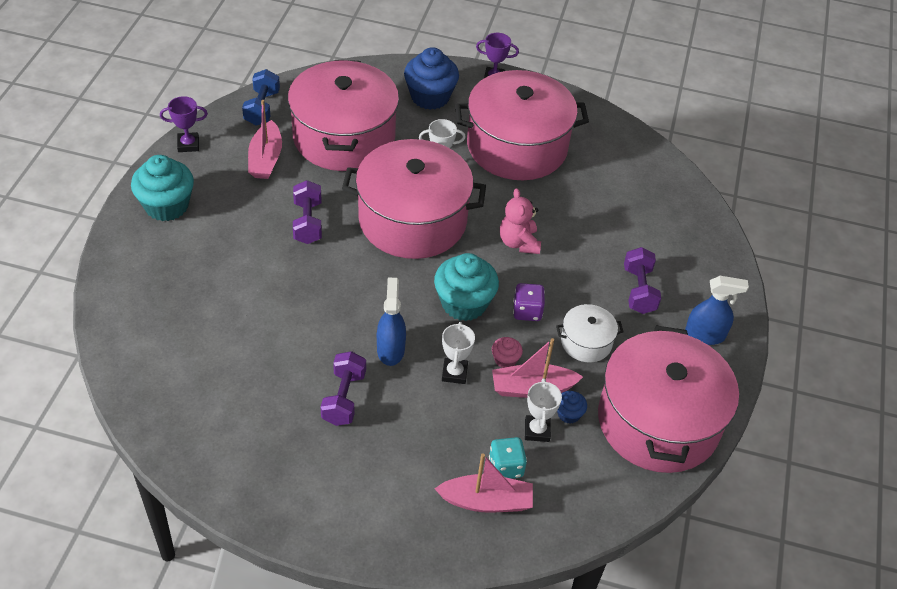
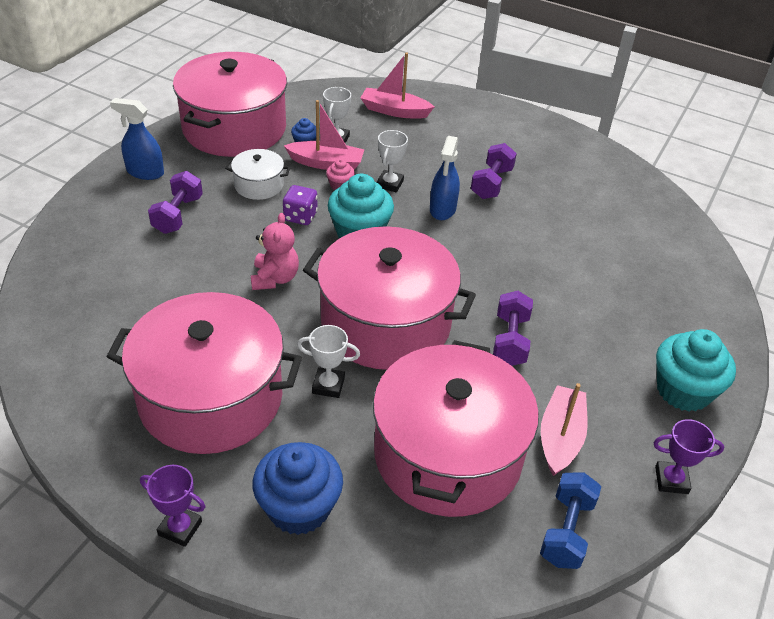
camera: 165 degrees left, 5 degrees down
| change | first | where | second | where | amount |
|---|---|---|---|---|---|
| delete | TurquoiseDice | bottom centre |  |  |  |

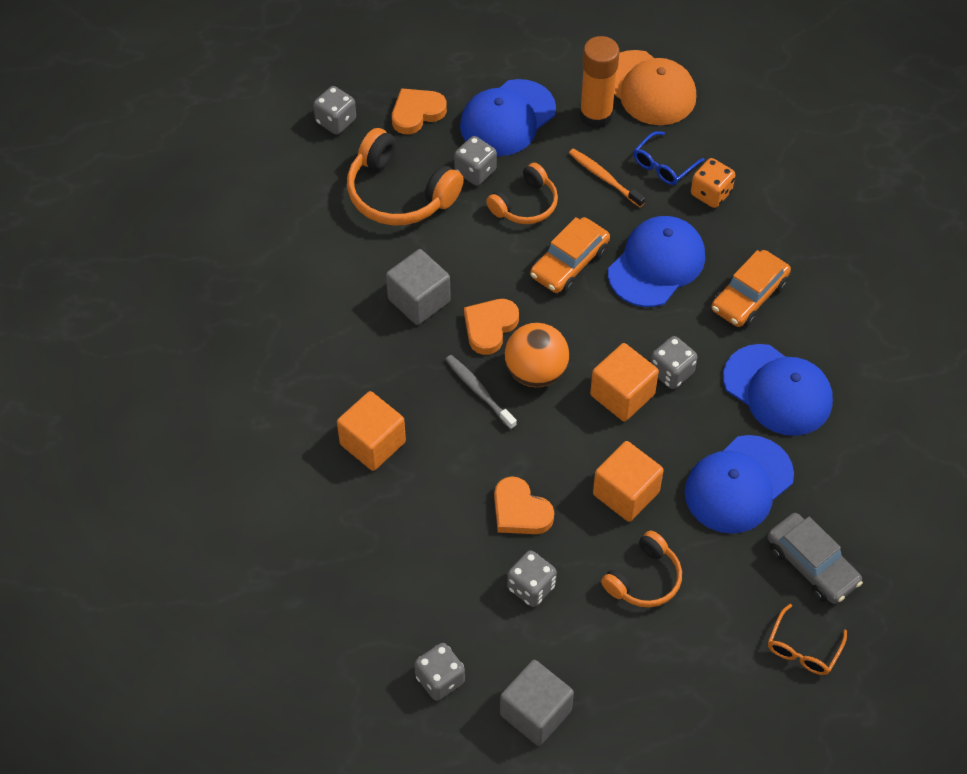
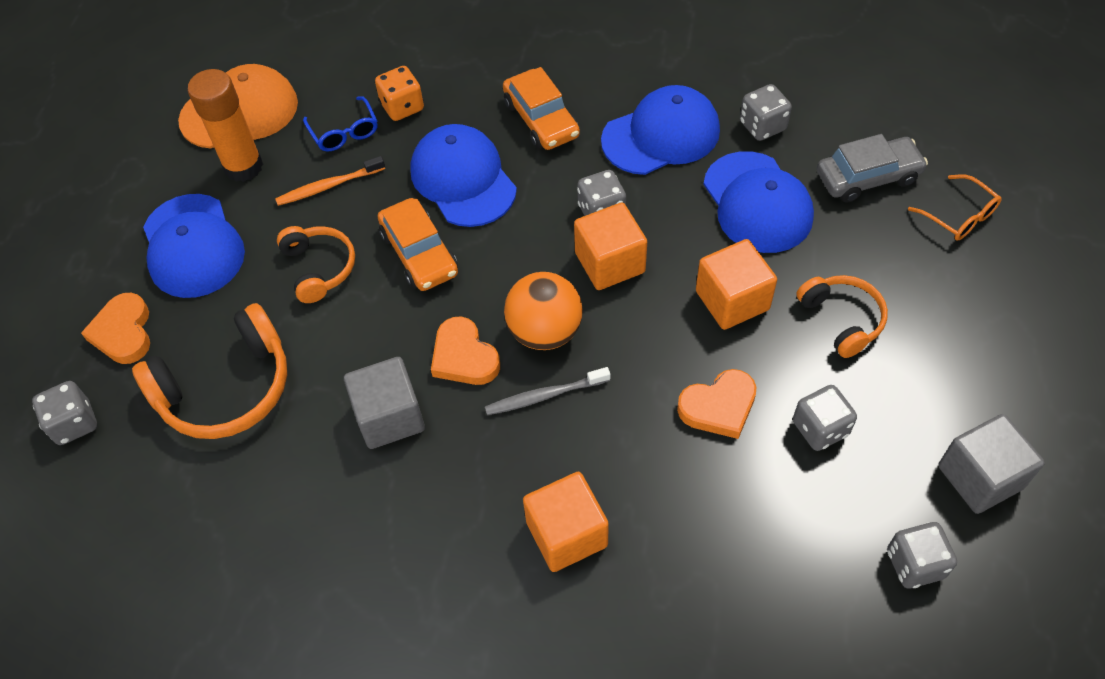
camera: 65 degrees left, 0 degrees up
| change | first | where | second | where | amount |
|---|---|---|---|---|---|
| move | GreyDice (3rd from left) | top centre |  | top right |  |

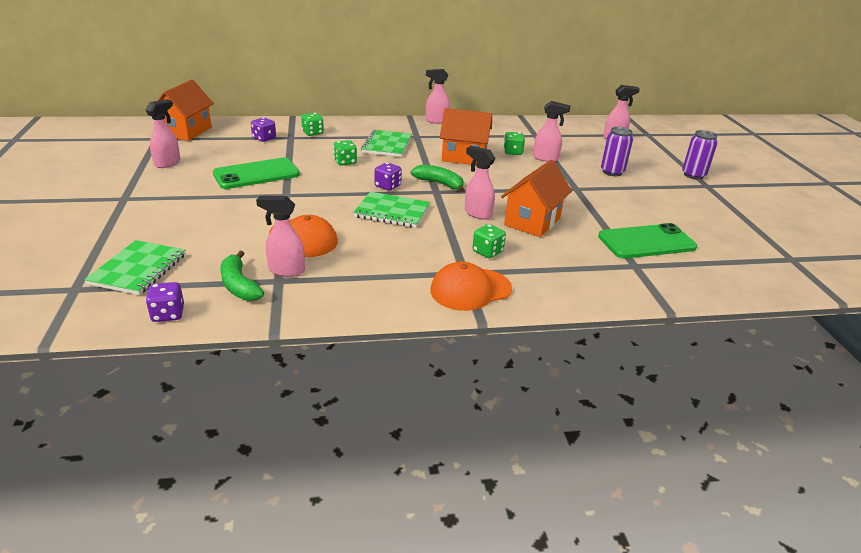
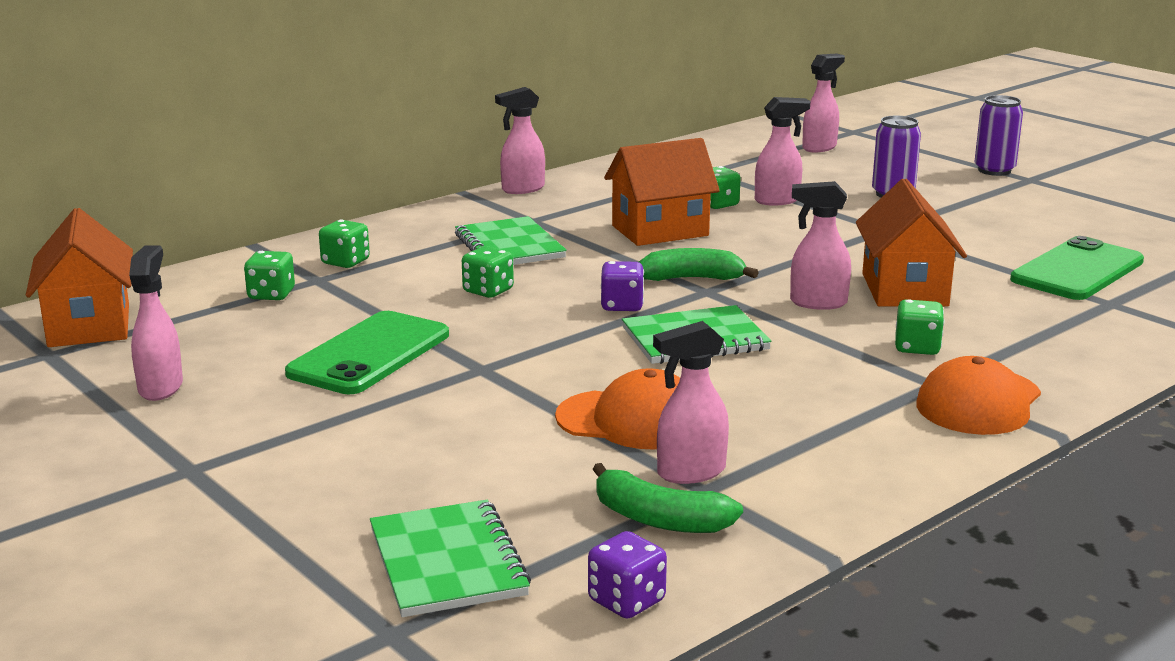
camera: 30 degrees left, 10 degrees down
| change | first | where | second | where | amount |
|---|---|---|---|---|---|
| recolor | PurpleDice (2nd from left) | top left | GreenDice (1st from left) | middle left |  |

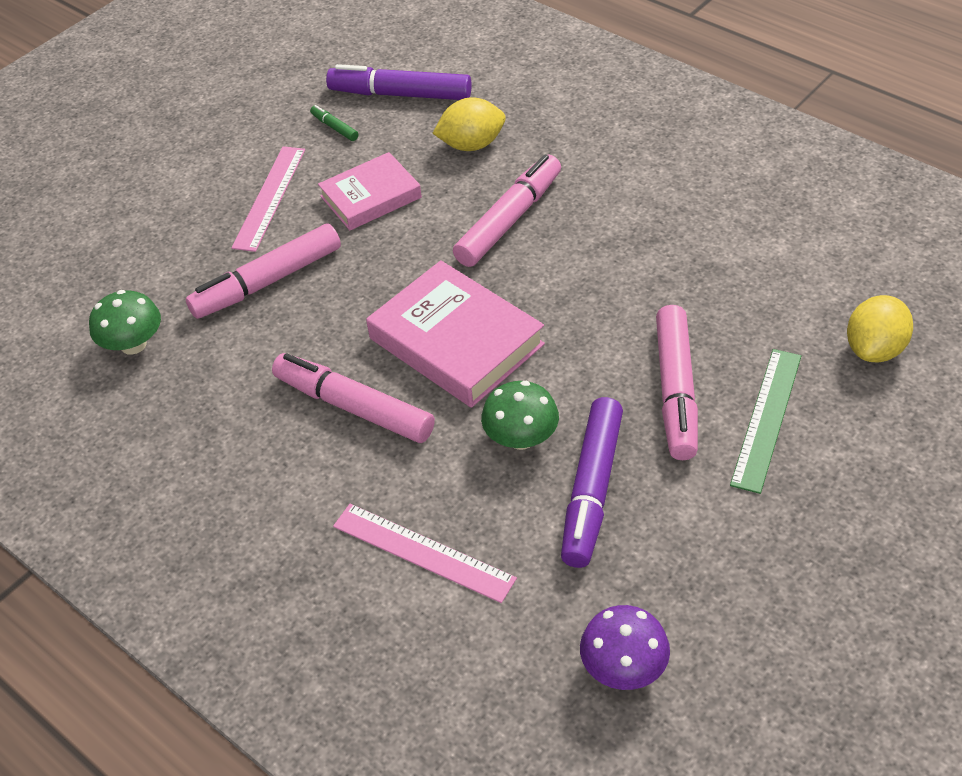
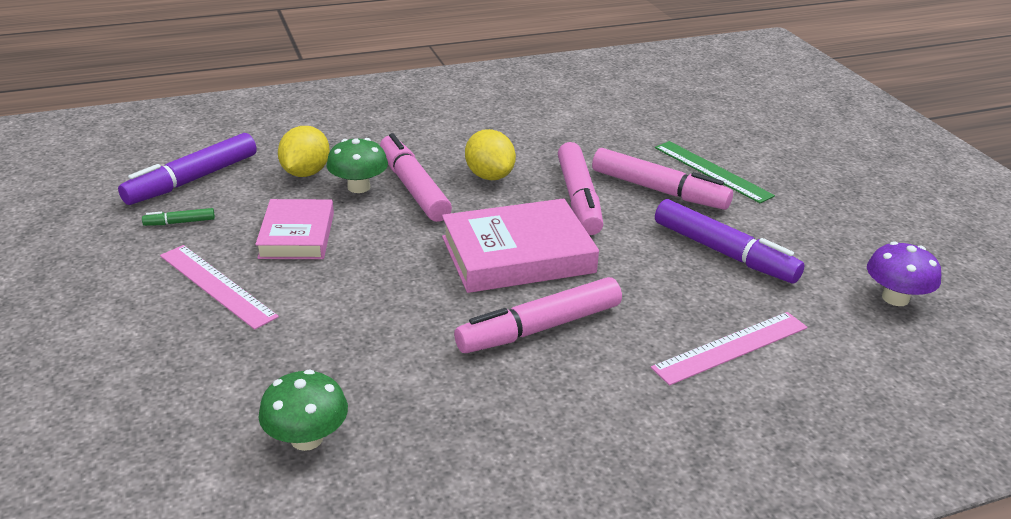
camera: 65 degrees left, 15 degrees down
| change | first | where | second | where | amount |
|---|---|---|---|---|---|
| move | PinkMarker (1st from left in the first image) | middle left | PinkMarker (3rd from left) | centre |  |
| move | GreenMushroom (2nd from left) | centre |  | top centre |  |
| move | YellowLemon (2nd from left) | middle right |  | top centre |  |

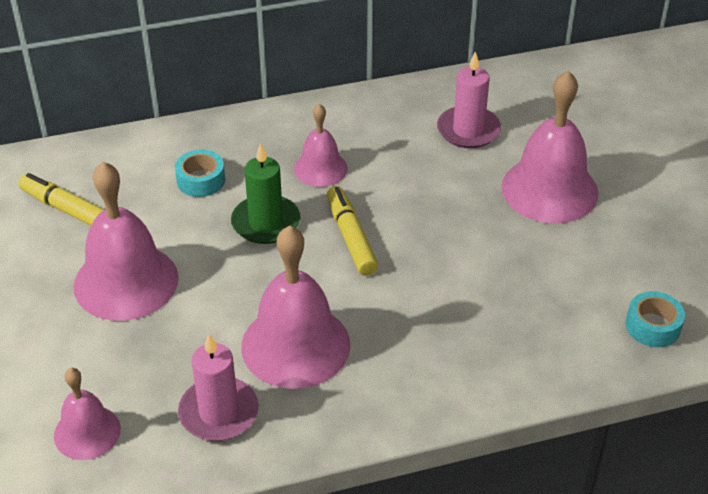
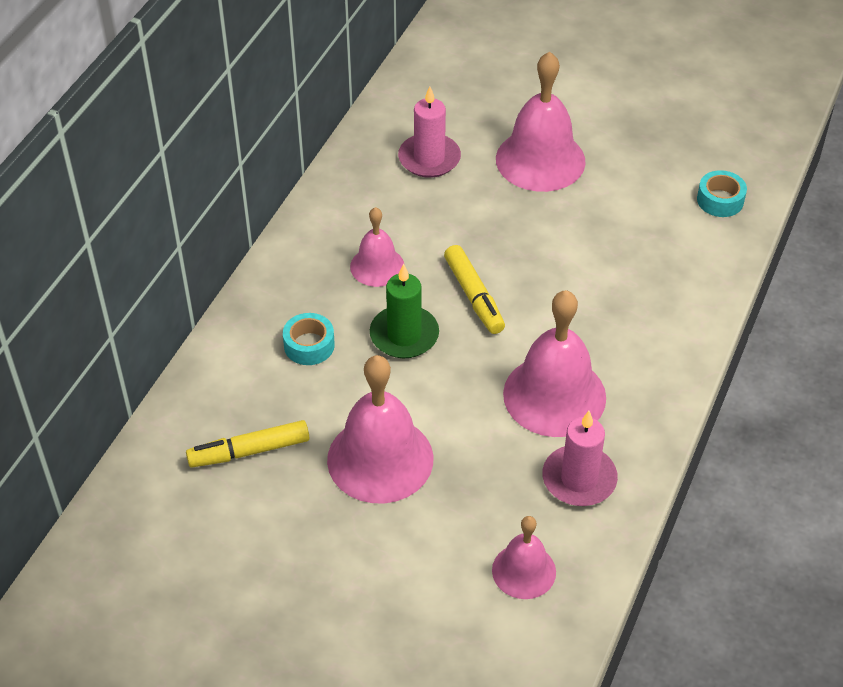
camera: 50 degrees left, 5 degrees up
| change | first | where | second | where | amount |
|---|---|---|---|---|---|
| rotate | YellowMarker (2nd from left) | centre |  | centre | 135 degrees counterclockwise |

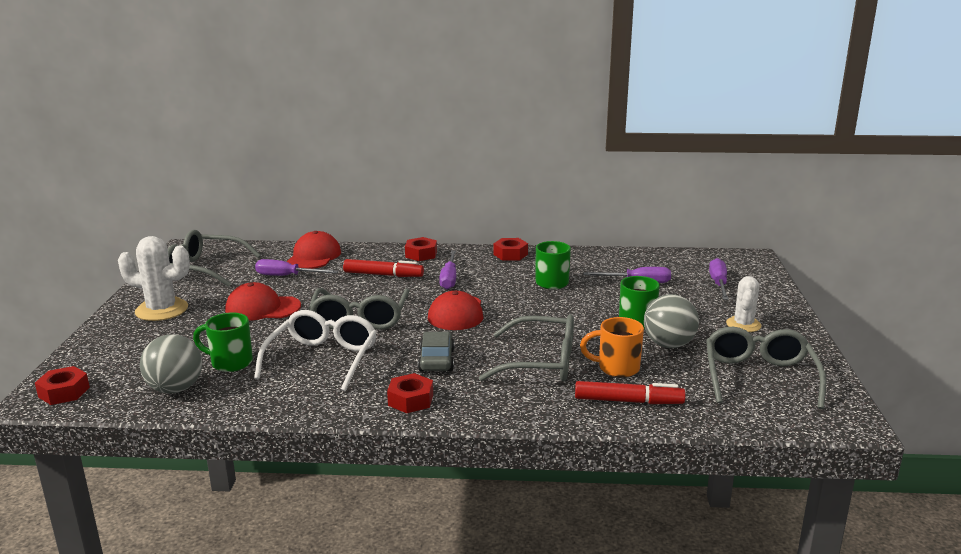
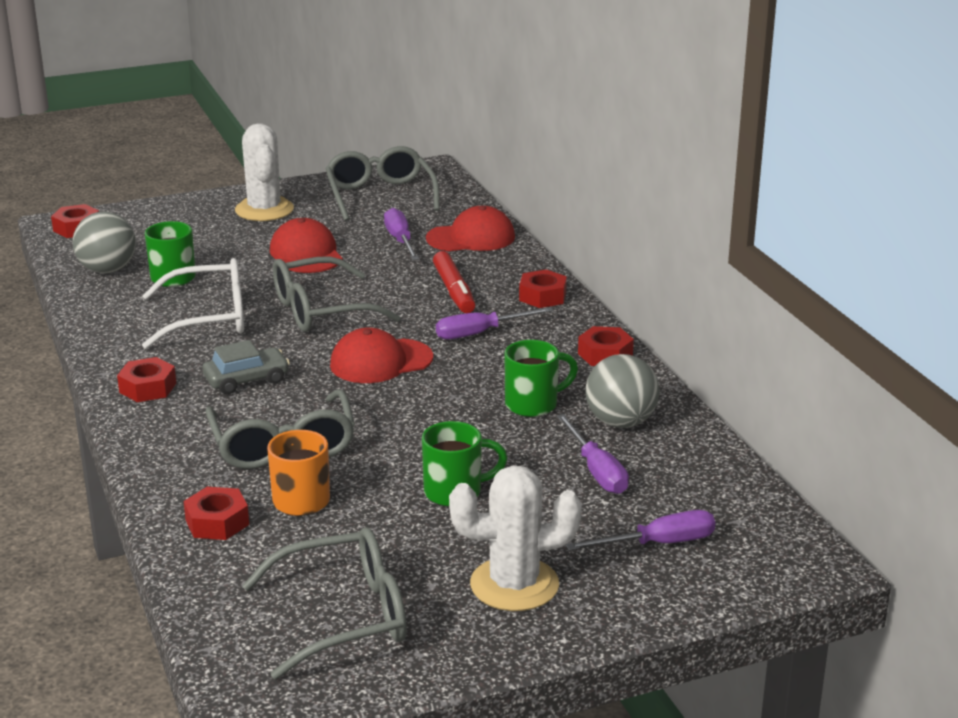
camera: 65 degrees right, 5 degrees up
| change | first | where | second | where | amount |
|---|---|---|---|---|---|
| replace | RedMarker (2nd from left) | bottom centre | RedNut (3rd from left) | bottom left |  |
| move | GreyBall (2nd from left) | middle right |  | centre |  |
| resize | WhiteCactus (2nd from left) | middle right |  | bottom centre | x1.56 |

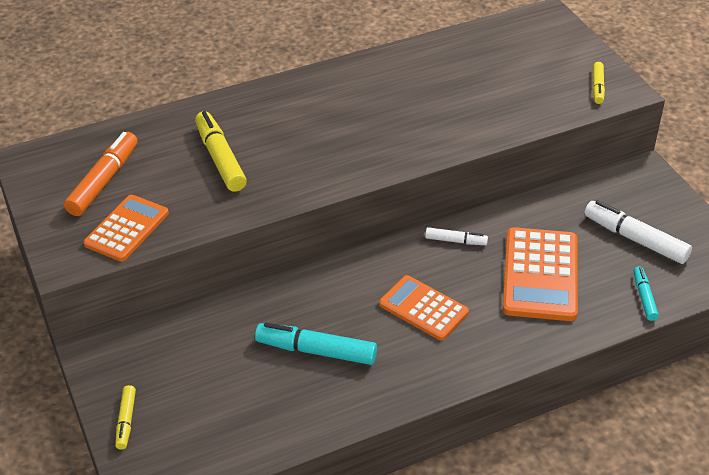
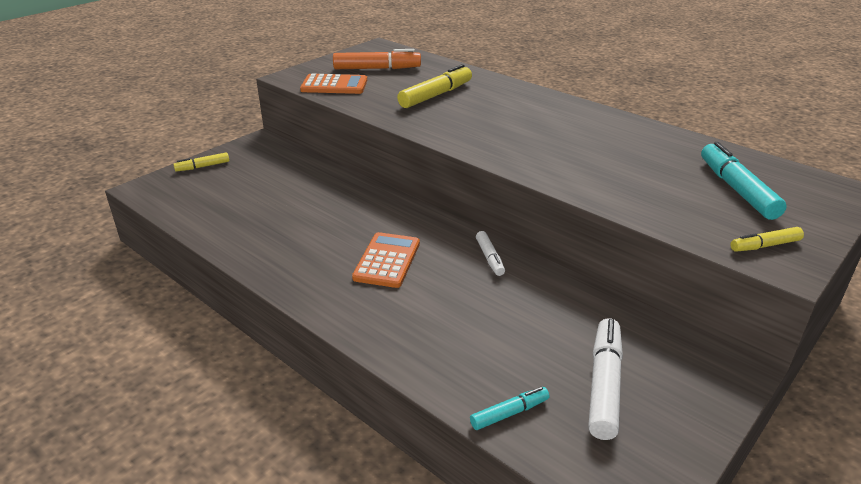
camera: 65 degrees right, 10 degrees down
| change | first | where | second | where | amount |
|---|---|---|---|---|---|
| move | TurquoiseMarker (1st from left in the first image) | bottom centre | TurquoiseMarker (2nd from left) | middle right |  |
| delete | OrangeCalculator (3rd from left) | middle right |  |  |  |

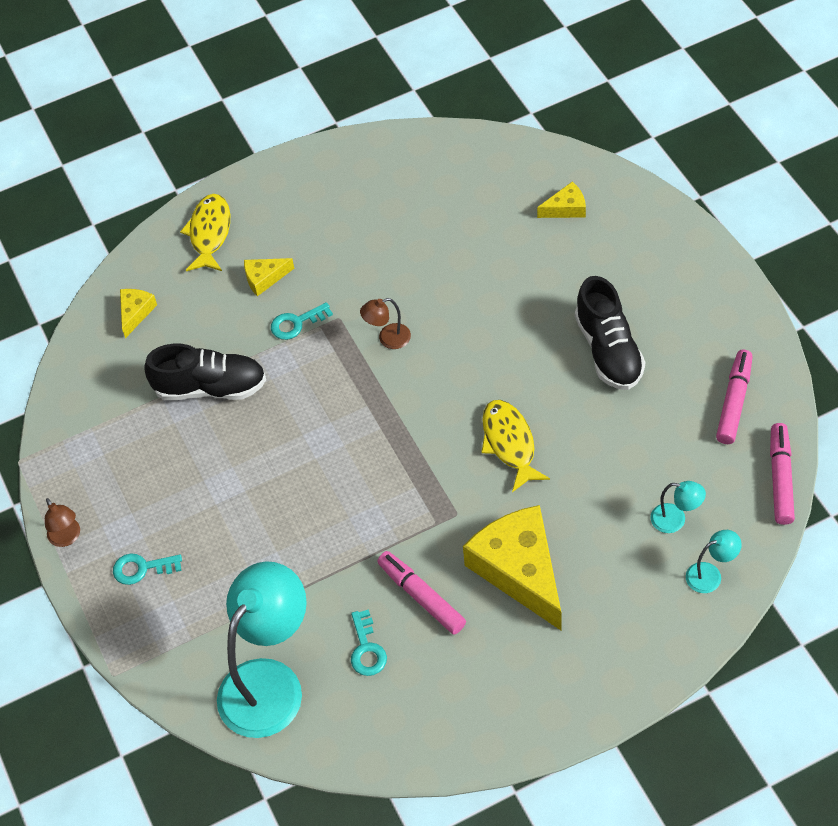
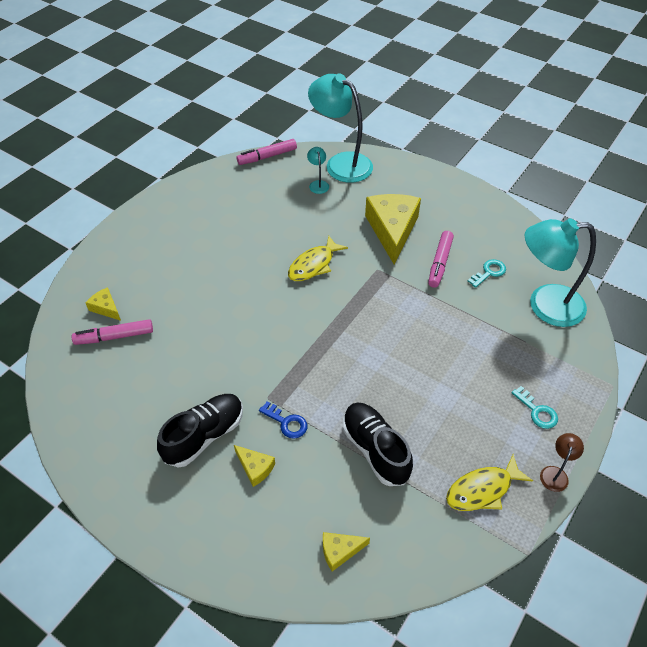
camera: 125 degrees left, 5 degrees down
| change | first | where | second | where | amount |
|---|---|---|---|---|---|
| move | YellowFish (1st from left in the first image) | top left | YellowFish (2nd from left) | bottom right |  |
| recolor | TurquoiseKey (2nd from left) | centre | BlueKey | centre |  |
| delete | BrownLamp (2nd from left) | centre |  |  |  |
| rotate | YellowCheese (3rd from left in the first image) | bottom centre | YellowCheese (4th from left) | centre | 150 degrees clockwise |
| move | BlackShoe (2nd from left in the first image) | middle right | BlackShoe (1st from left) | middle left |  |
| resize | TurquoiseLamp (3rd from left in the first image) | bottom right | TurquoiseLamp (2nd from left) | top centre | x2.37 |
| move | PinkMarker (2nd from left in the first image) | middle right | PinkMarker (1st from left) | middle left |  |

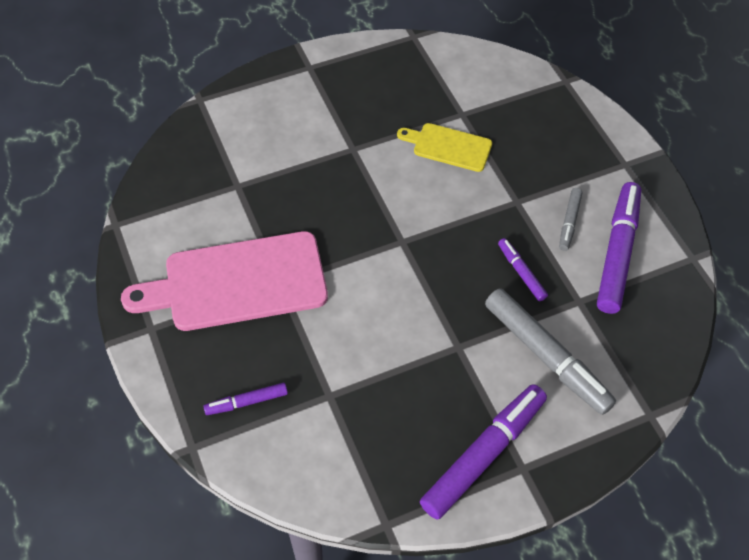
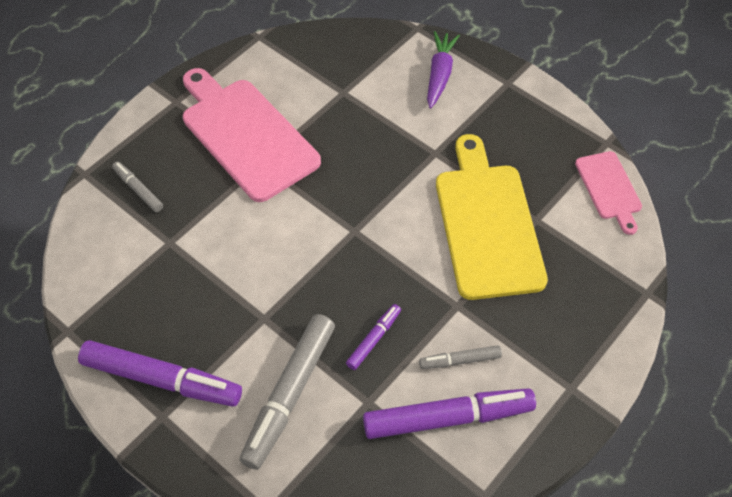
camera: 65 degrees right, 0 degrees up
| change | first | where | second | where | amount |
|---|---|---|---|---|---|
| recolor | PurpleMarker (1st from left) | bottom left | GreyMarker (1st from left) | middle left |  |
| resize | YellowCuttingBoard | top centre |  | middle right | x1.92 |
| insert |  |  | PurpleCarrot | top centre |  |
| insert |  |  | PinkCuttingBoard (2nd from left) | middle right |  |

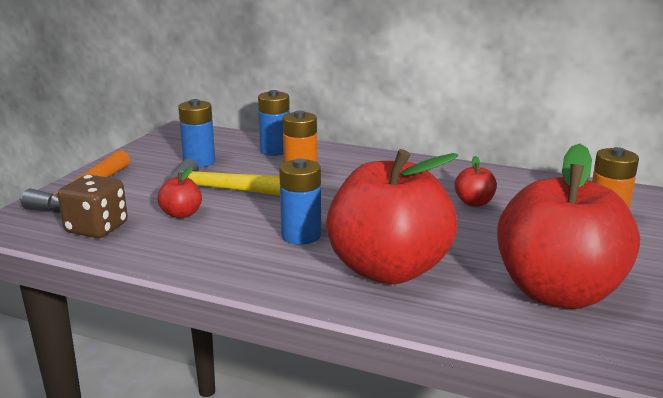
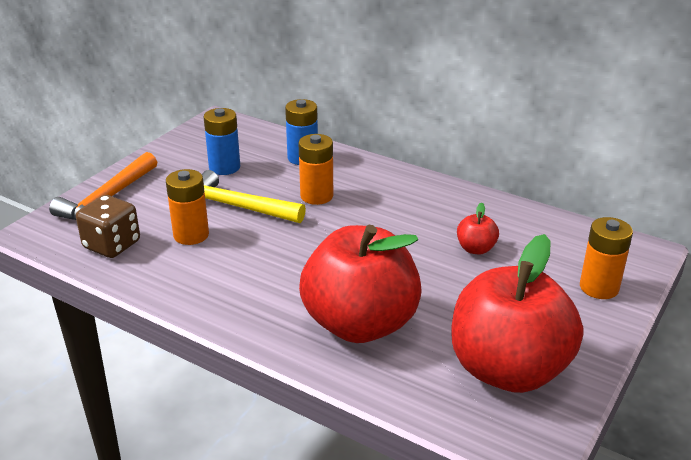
camera: 10 degrees right, 10 degrees up
| change | first | where | second | where | amount |
|---|---|---|---|---|---|
| replace | RedApple (1st from left) | middle left | OrangeBattery (1st from left) | middle left |  |
| delete | BlueBattery (3rd from left) | centre |  |  |  |

